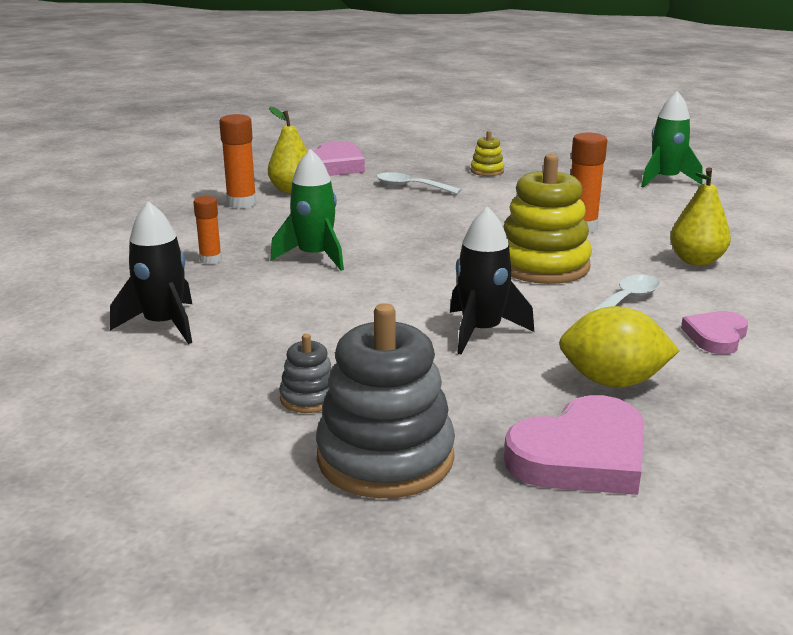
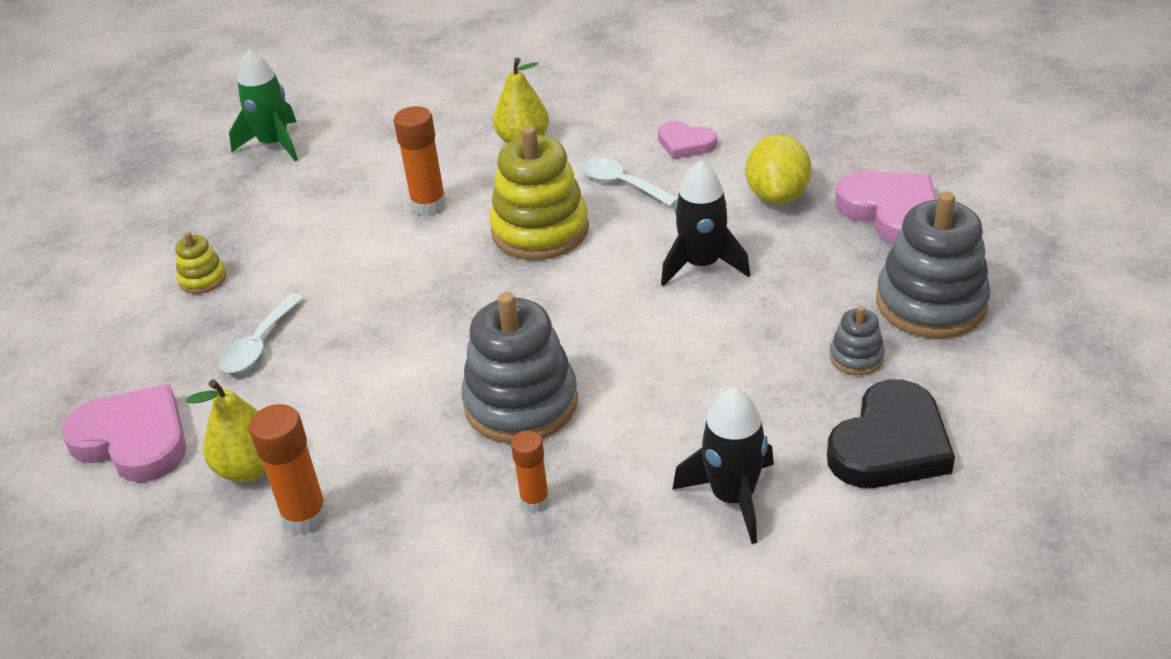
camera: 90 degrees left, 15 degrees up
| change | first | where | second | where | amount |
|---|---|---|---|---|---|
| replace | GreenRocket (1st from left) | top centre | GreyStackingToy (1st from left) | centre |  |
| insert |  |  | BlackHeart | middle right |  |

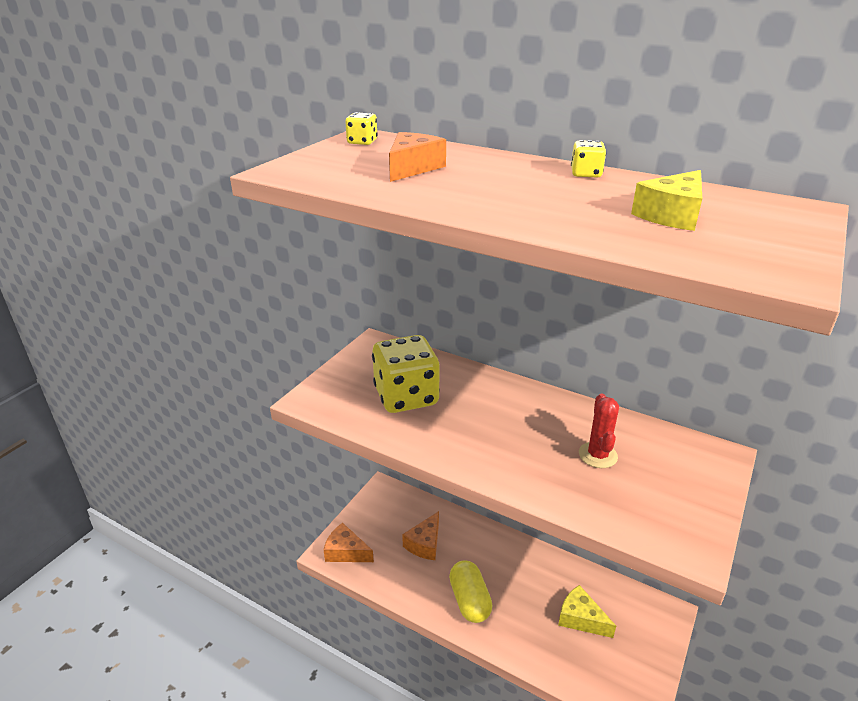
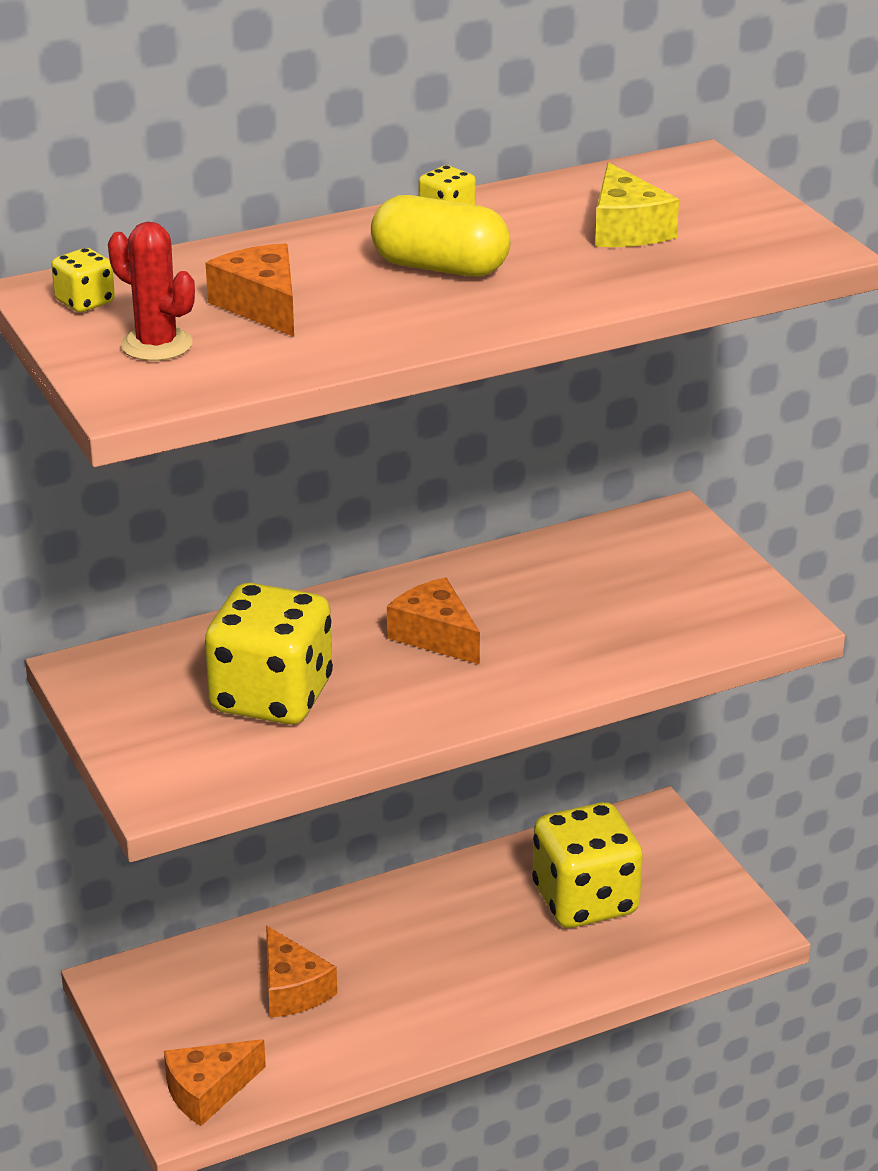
camera: 55 degrees left, 0 degrees up
| change | first | where | second | where | amount |
|---|---|---|---|---|---|
| move | YellowCapsule | bottom centre |  | top centre |  |
| replace | YellowCheese (1st from left) | bottom right | YellowDice (4th from left) | bottom right |  |
| move | RedCactus | middle right |  | top left |  |
| insert |  |  | OrangeCheese (4th from left) | centre |  |

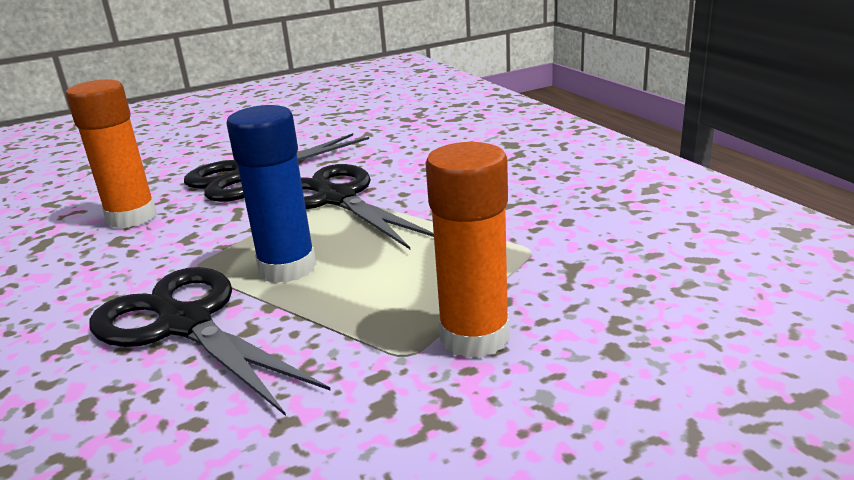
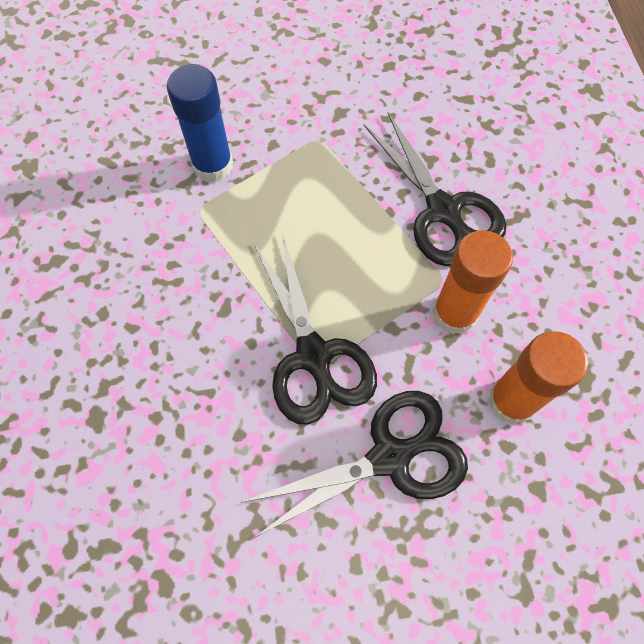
camera: 165 degrees left, 40 degrees up
| change | first | where | second | where | amount |
|---|---|---|---|---|---|
| move | BlueGlueStick | middle left |  | top left |  |
| move | OrangeGlueStick (2nd from left in the first image) | centre | OrangeGlueStick (1st from left) | middle right |  |

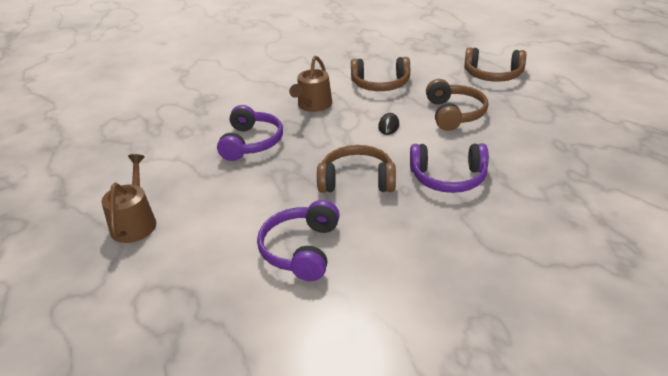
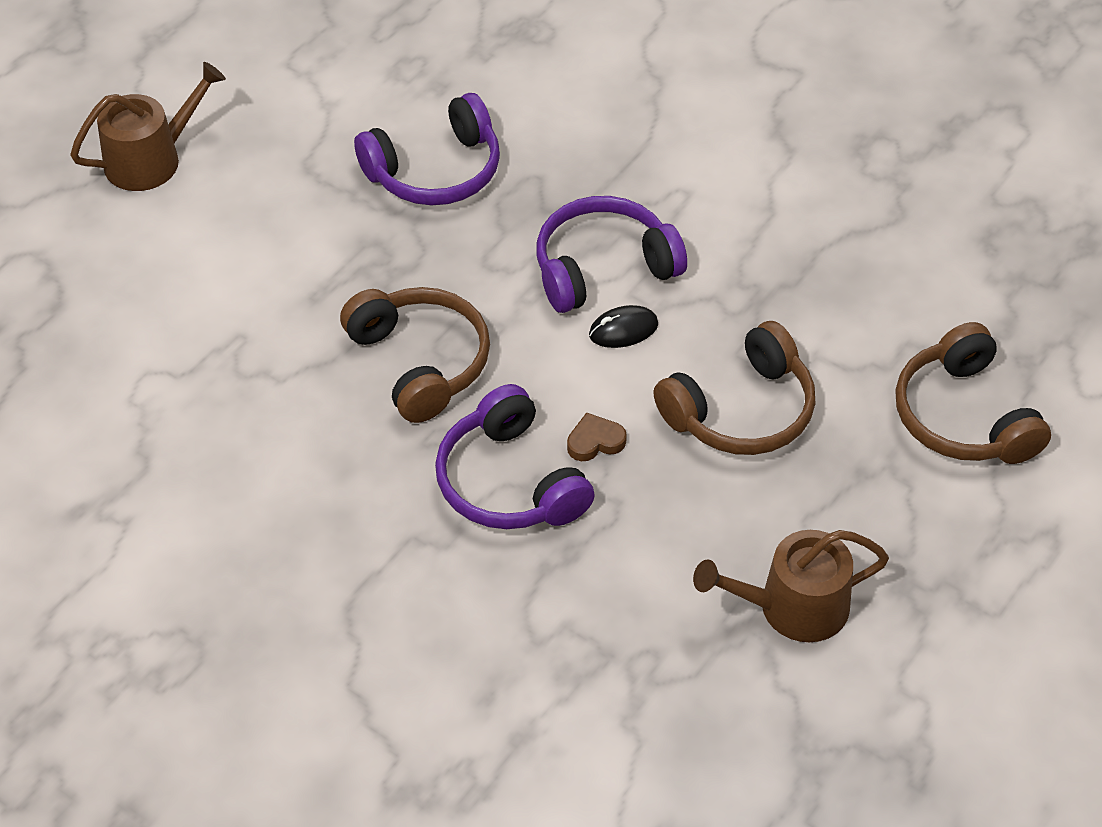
camera: 55 degrees right, 15 degrees up
| change | first | where | second | where | amount |
|---|---|---|---|---|---|
| move | PurpleHeadphones (2nd from left in the first image) | centre | PurpleHeadphones (3rd from left) | top centre |  |
| move | BrownWateringCan (2nd from left) | top centre |  | bottom right |  |
| delete | BrownHeadphones (2nd from left) | top centre |  |  |  |
| insert |  |  | BrownHeart | centre |  |

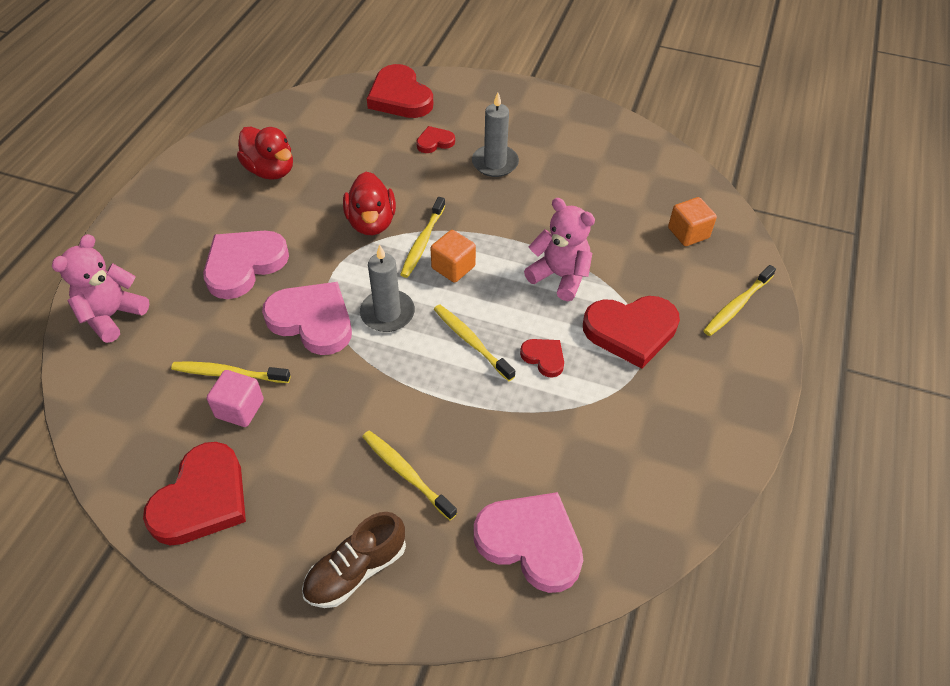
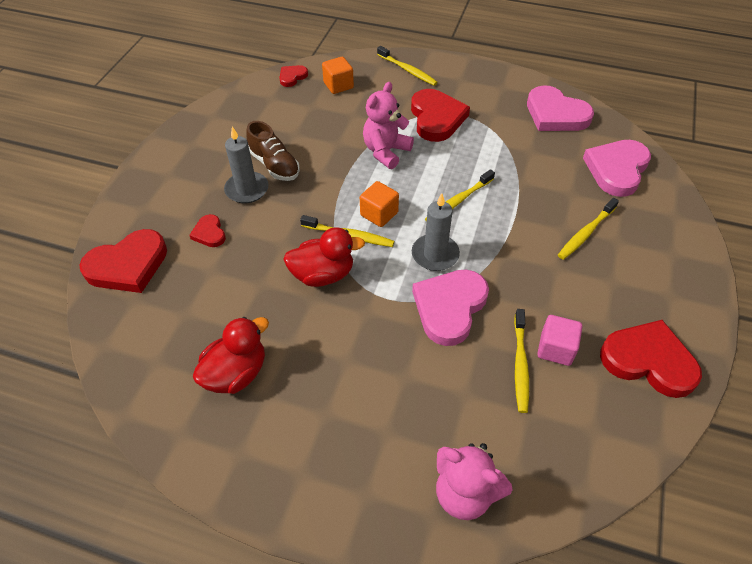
camera: 90 degrees left, 0 degrees up
| change | first | where | second | where | amount |
|---|---|---|---|---|---|
| move | PinkHeart (1st from left in the first image) | middle left | PinkHeart (2nd from left) | top right |  |
| move | BrownShoe | bottom centre |  | top centre |  |
| move | RedHeart (4th from left in the first image) | centre | RedHeart (3rd from left) | top centre |  |

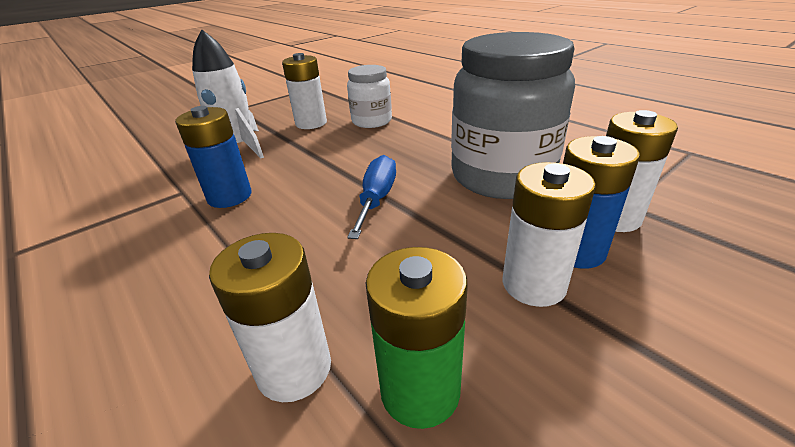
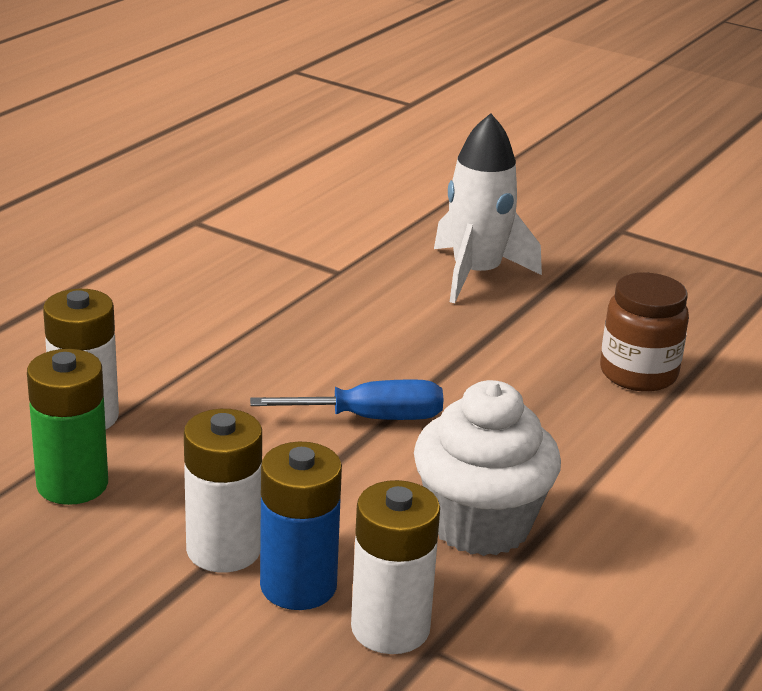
camera: 70 degrees right, 5 degrees down
| change | first | where | second | where | amount |
|---|---|---|---|---|---|
| delete | BlueBattery (1st from left) | middle left |  |  |  |
| delete | WhiteBattery (2nd from left) | top centre |  |  |  |
| recolor | WhiteJar | top centre | BrownJar | middle right |  |
| replace | GreyJar | top centre | WhiteCupcake | bottom centre |  |

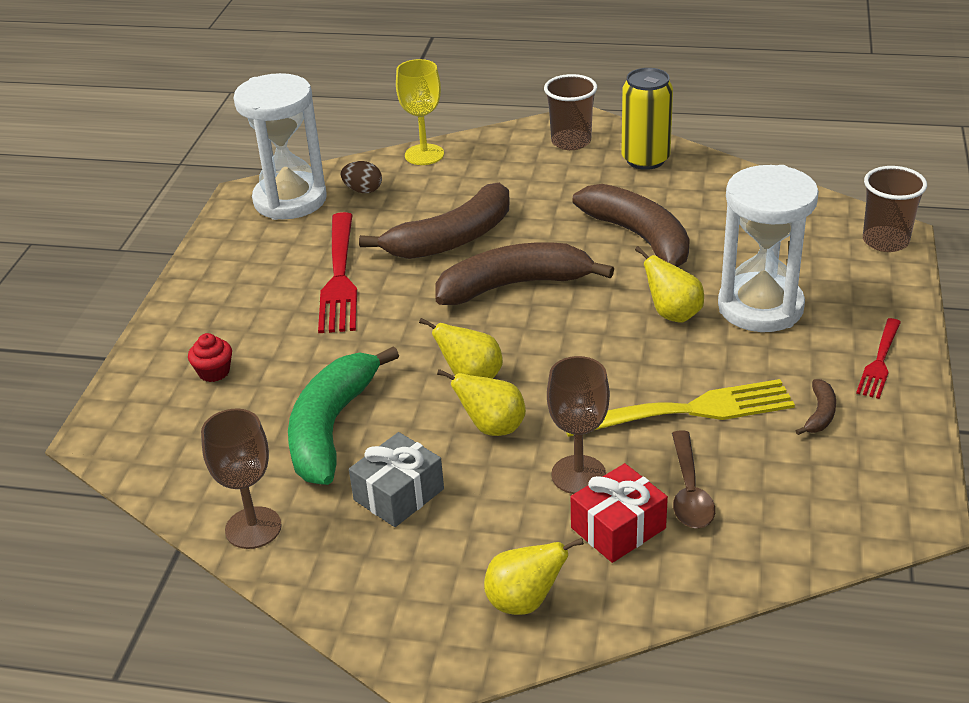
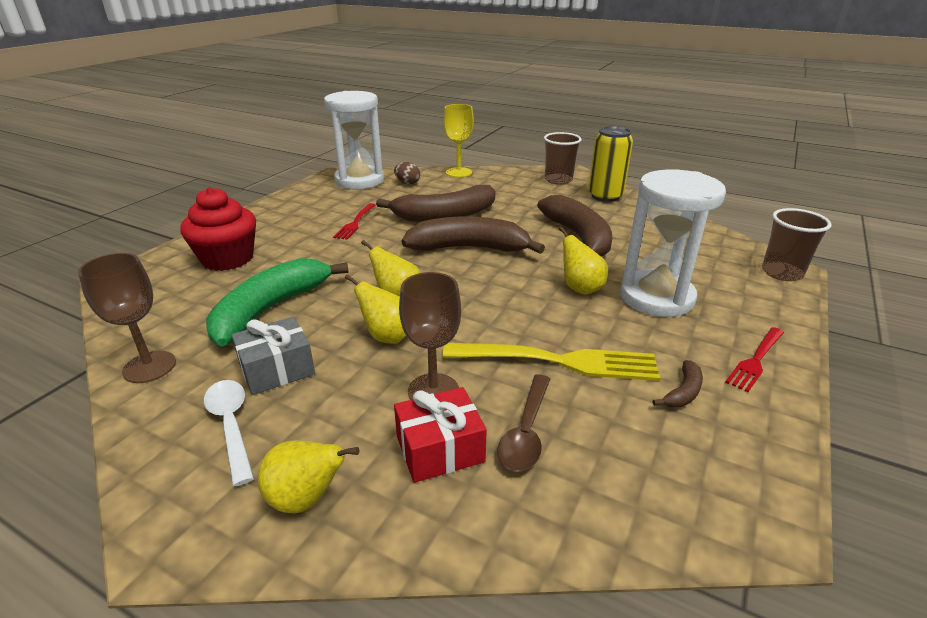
camera: 15 degrees right, 5 degrees down
| change | first | where | second | where | amount |
|---|---|---|---|---|---|
| resize | RedCupcake | middle left |  | middle left | x2.12 |
| resize | RedFork (1st from left) | centre |  | centre | x0.57 |
| insert |  |  | WhiteSpoon | bottom left |  |

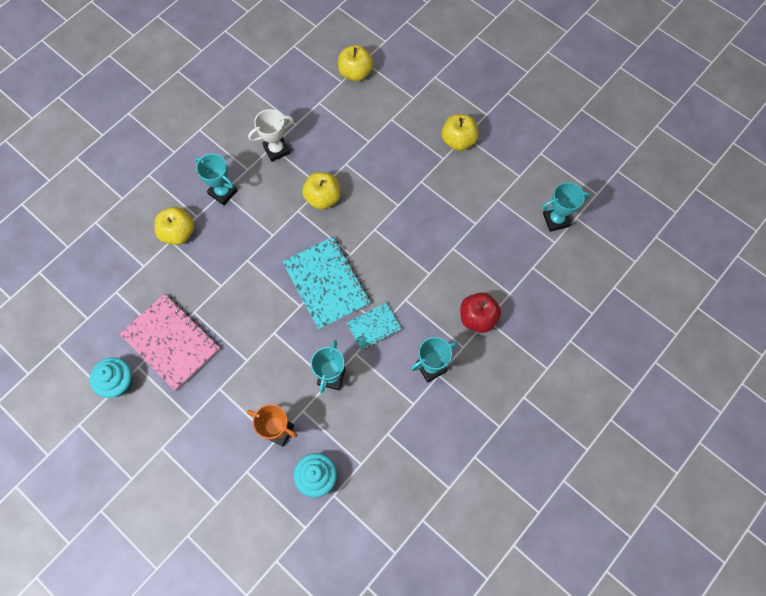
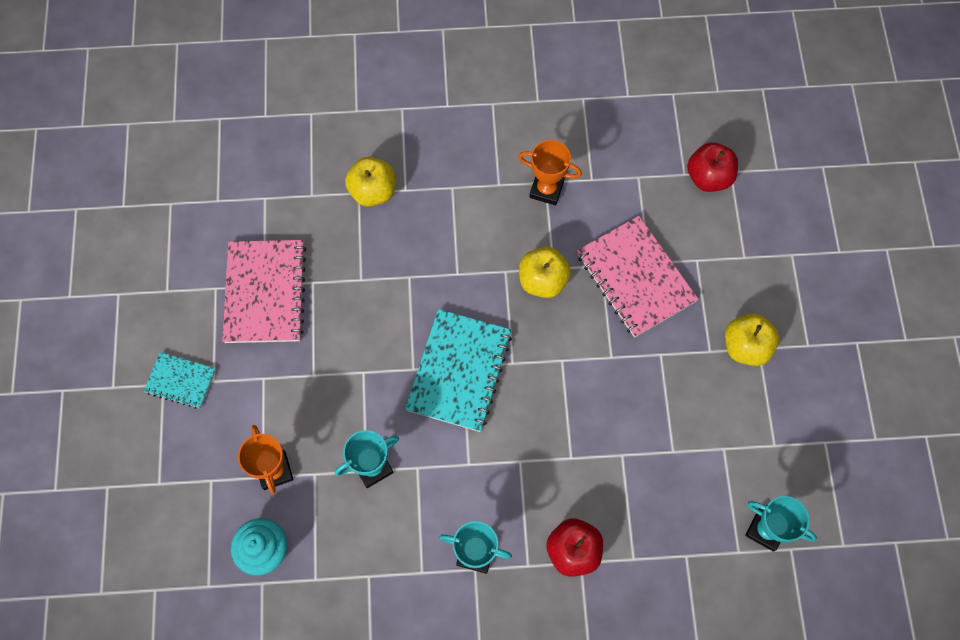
camera: 45 degrees right, 0 degrees up
| change | first | where | second | where | amount |
|---|---|---|---|---|---|
| delete | TurquoiseCupcake (1st from left) | middle left |  |  |  |
| delete | TurquoiseTrophy (1st from left) | top left |  |  |  |
| recolor | WhiteTrophy | top centre | OrangeTrophy (2nd from left) | top centre |  |
| recolor | YellowApple (3rd from left) | top centre | RedApple (2nd from left) | top right |  |
| move | TurquoiseNotebook (2nd from left in the first image) | centre | TurquoiseNotebook (1st from left) | middle left |  |
| insert |  |  | PinkNotebook (2nd from left) | centre |  |

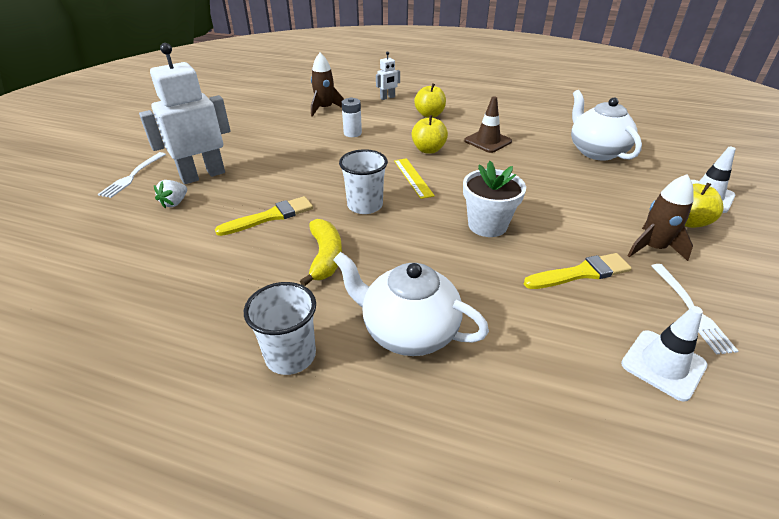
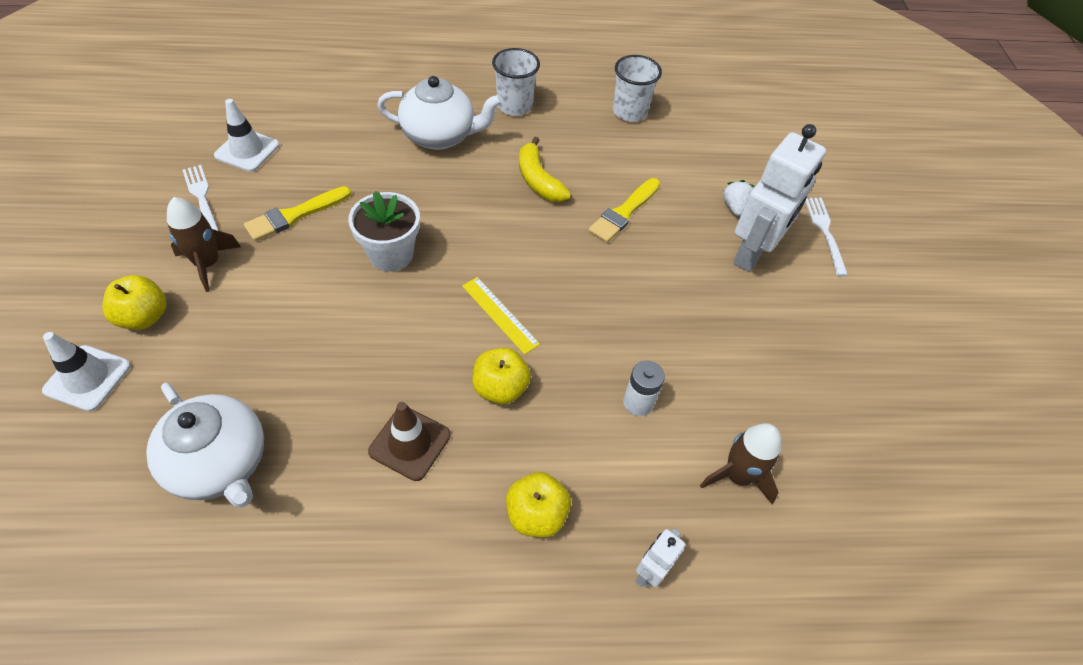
camera: 155 degrees right, 15 degrees up
| change | first | where | second | where | amount |
|---|---|---|---|---|---|
| move | WhiteCup (2nd from left) | centre |  | top centre |  |

